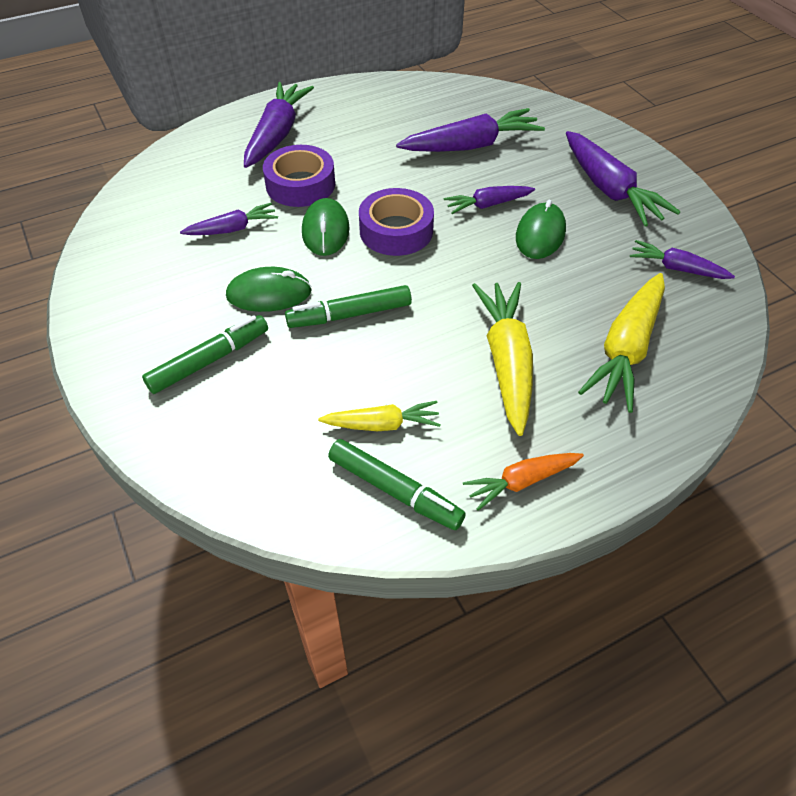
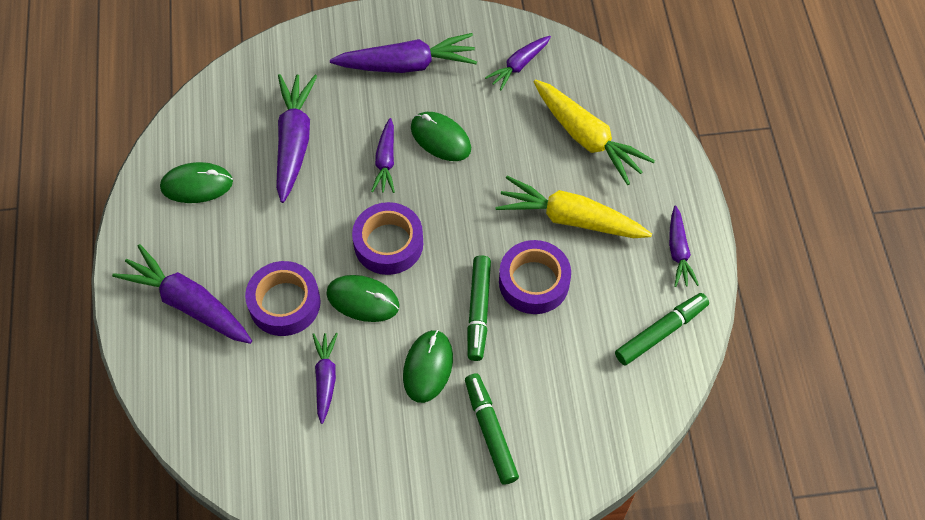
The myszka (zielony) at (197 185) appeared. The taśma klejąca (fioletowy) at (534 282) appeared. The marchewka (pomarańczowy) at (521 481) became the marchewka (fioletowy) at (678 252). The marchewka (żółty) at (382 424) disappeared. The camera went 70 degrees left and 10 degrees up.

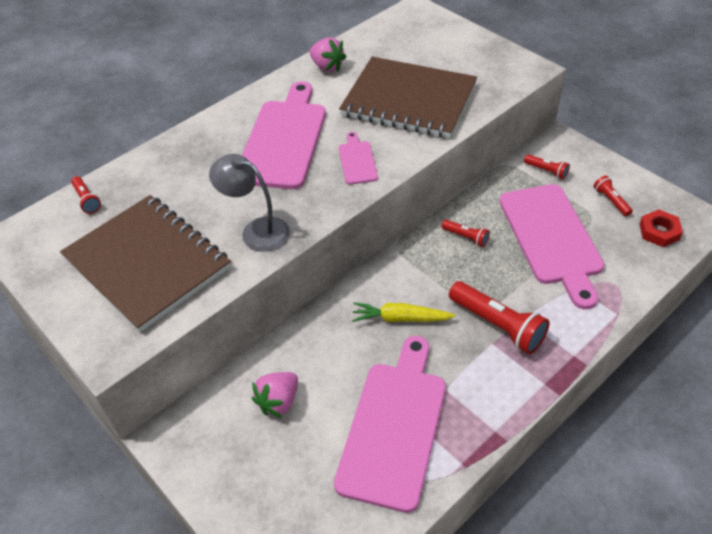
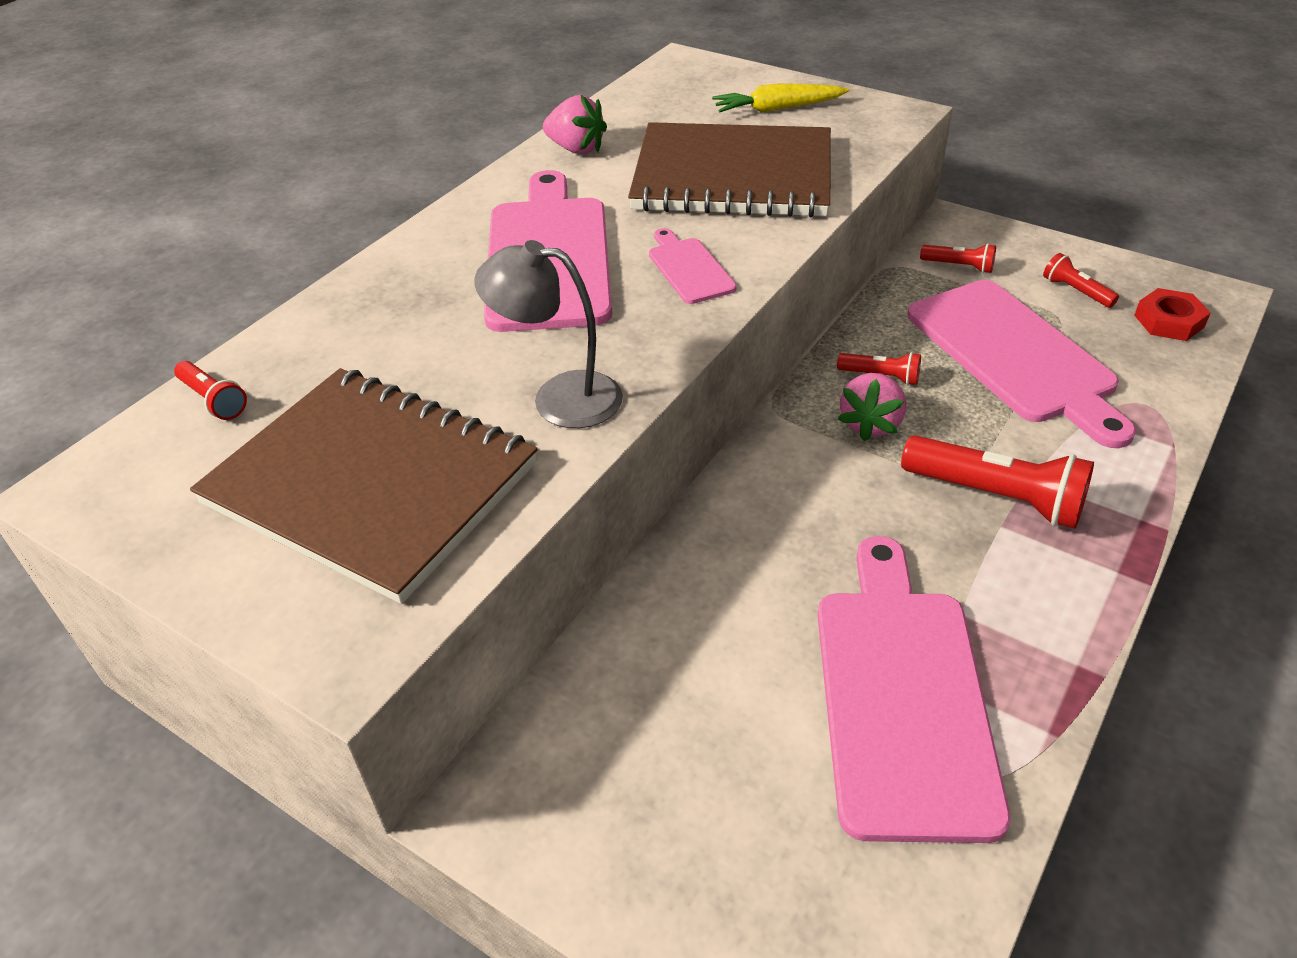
The marchewka (żółty) moved from (400 318) to (777 109). The truskawka (różowy) moved from (279 401) to (871 424). The camera went 15 degrees left and 5 degrees down.

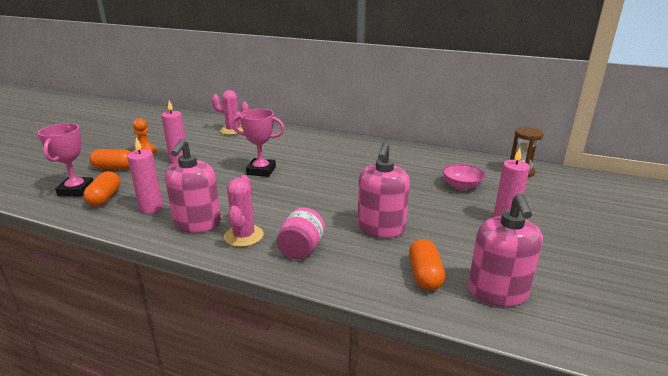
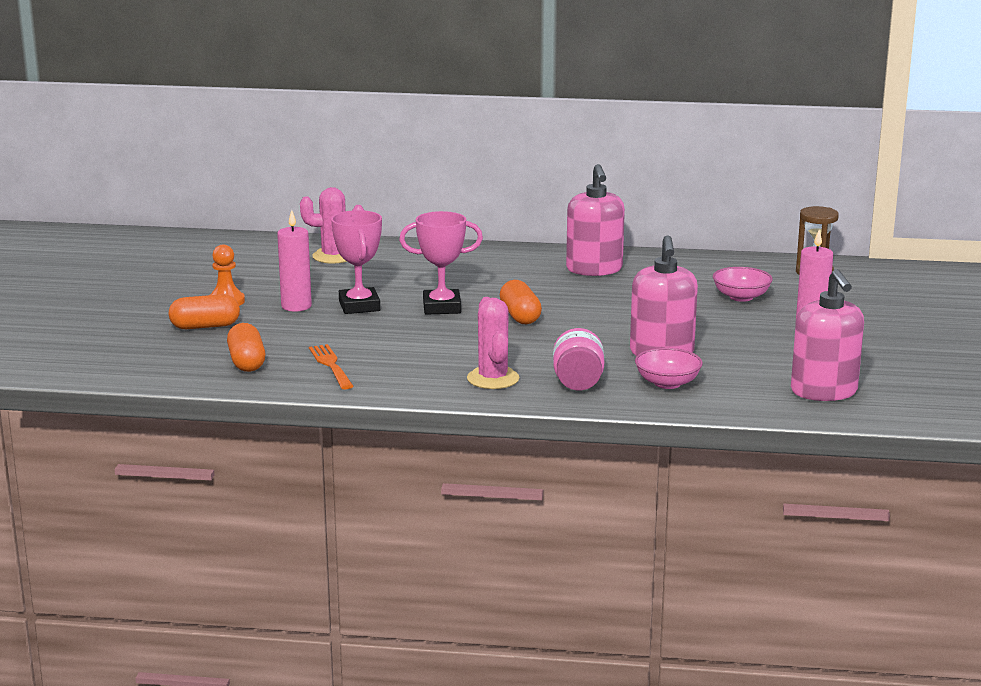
The świeca (różowy) at (151 208) was replaced by the widelec (pomarańczowy) at (331 365). The puchar (różowy) moved from (76 190) to (359 306). The kapsułka (pomarańczowy) moved from (424 275) to (520 316). The dozownik mydła (różowy) moved from (197 224) to (594 269). The miska (różowy) at (667 383) appeared. The camera went 15 degrees left and 5 degrees down.

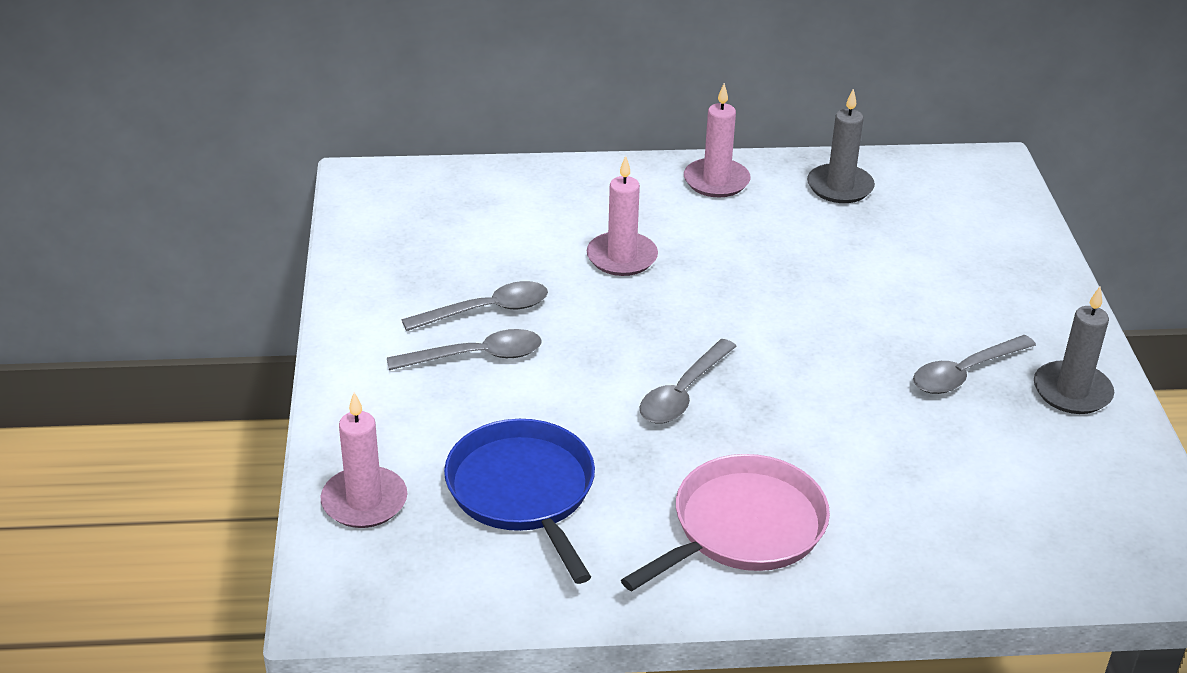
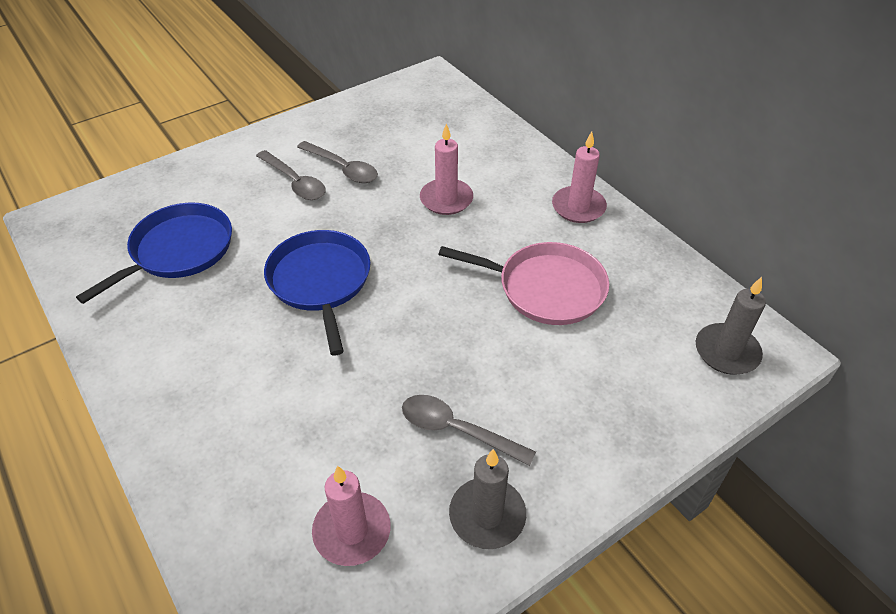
The łyżka (szary) at (683 393) was replaced by the patelnia (niebieski) at (320 282). The świeca (różowy) moved from (364 501) to (352 531). The patelnia (różowy) moved from (743 527) to (545 288). The świeca (szary) moved from (840 187) to (726 352). The camera went 60 degrees right and 10 degrees up.

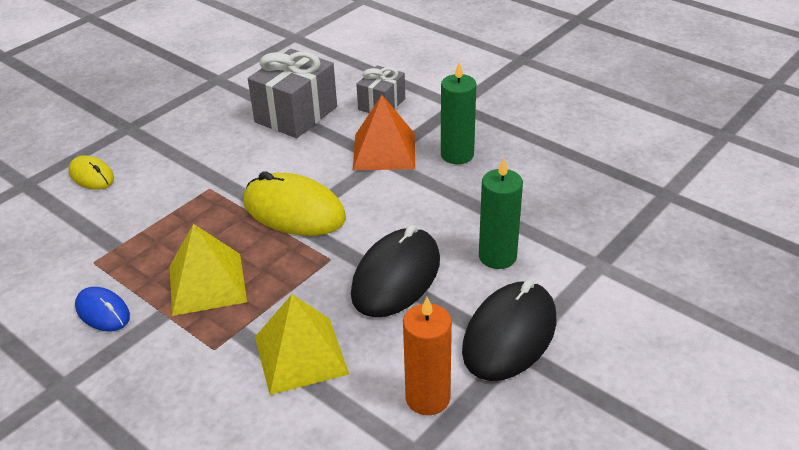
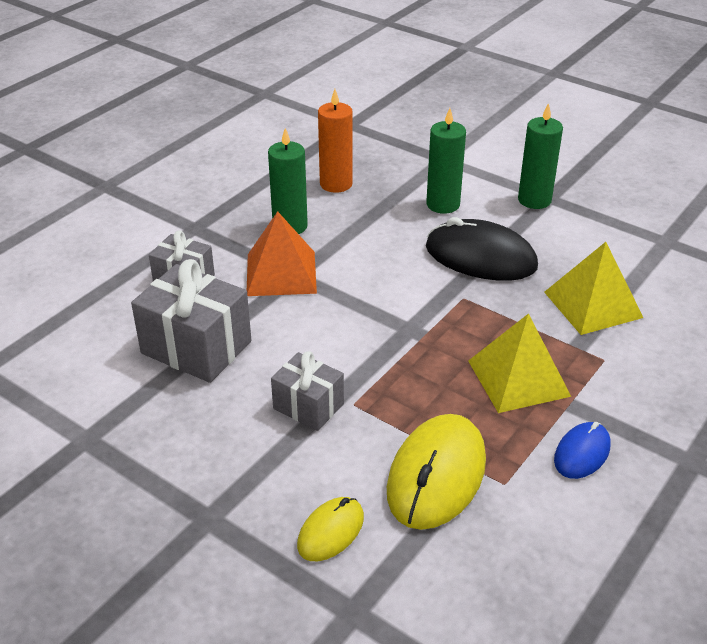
The prezent (szary) at (308 406) appeared. The świeca (pomarańczowy) moved from (427 398) to (336 184). The myszka (żółty) moved from (294 210) to (436 475). The myszka (czarny) at (509 335) was replaced by the świeca (zielony) at (534 200). The camera went 95 degrees left and 0 degrees up.

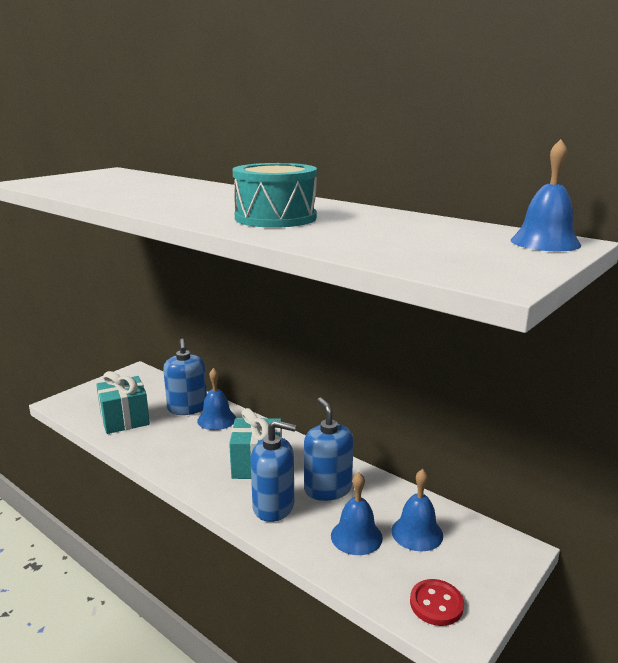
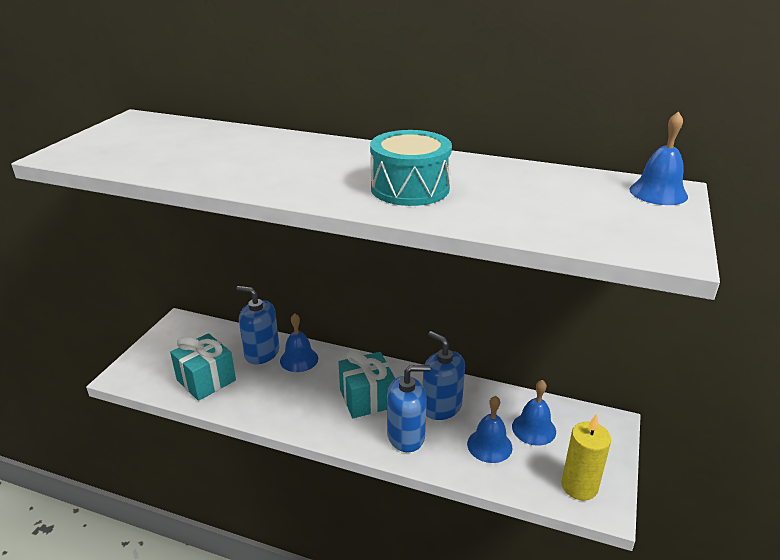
The dozownik mydła (niebieski) at (187 408) turned 150 degrees clockwise. The guzik (czerwony) at (436 604) was replaced by the świeca (żółty) at (579 486). The camera went 20 degrees left and 10 degrees up.

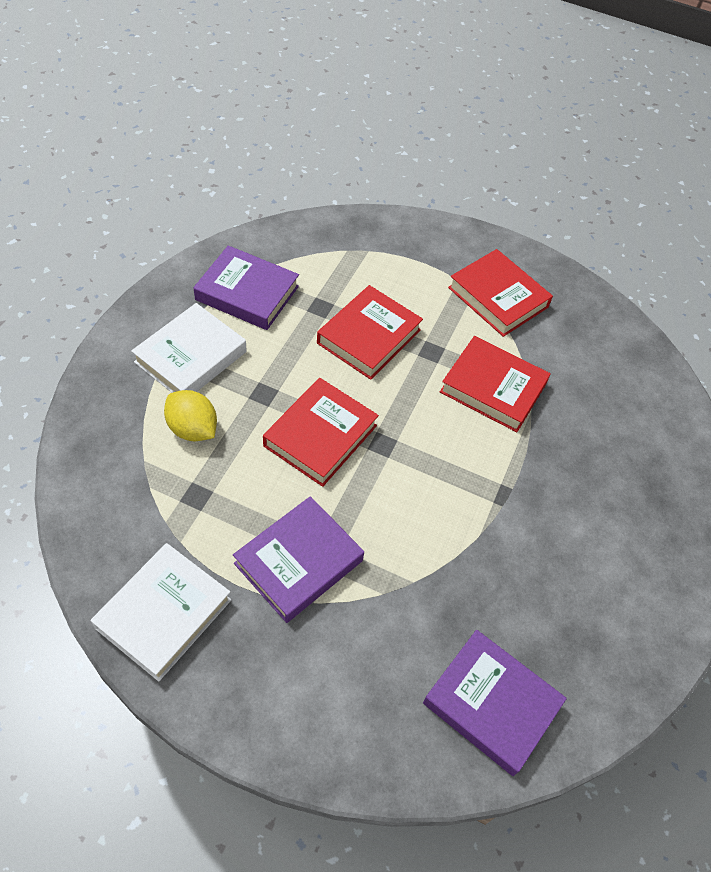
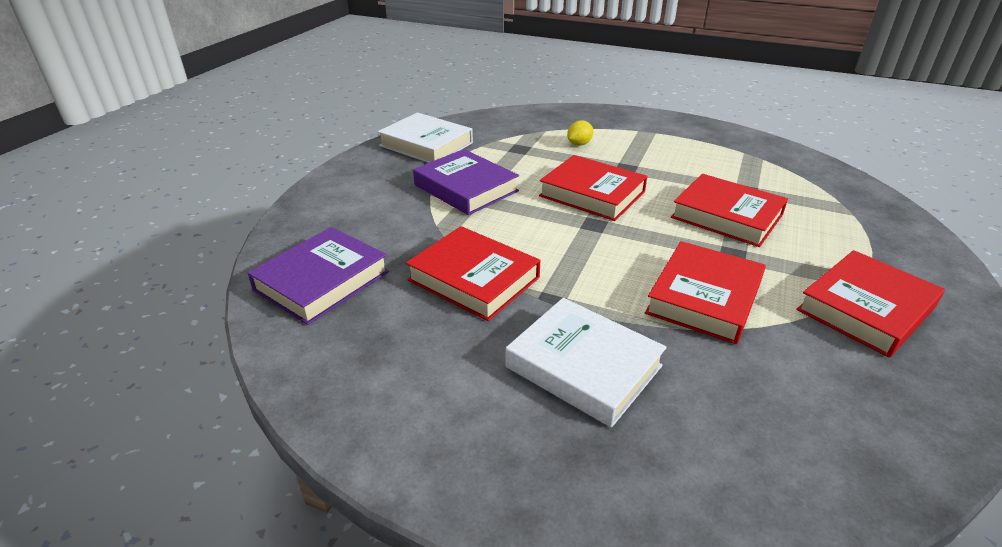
The książka (czerwony) at (474 279) appeared. The książka (biały) moved from (191 357) to (583 366). The cytryna (żółty) at (192 429) changed to 0.65 times the size. The książka (fioletowy) at (247 293) disappeared. The camera went 95 degrees right and 20 degrees down.

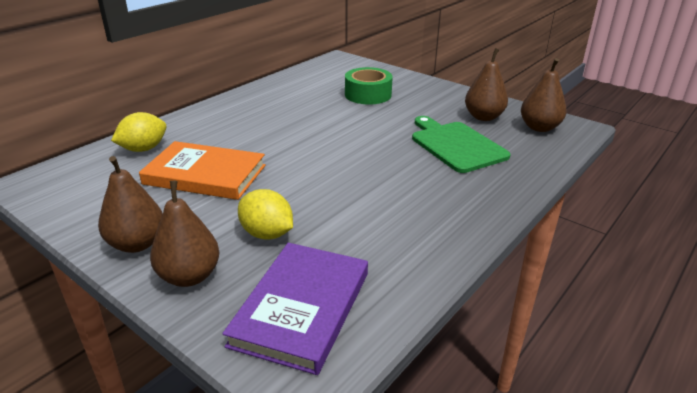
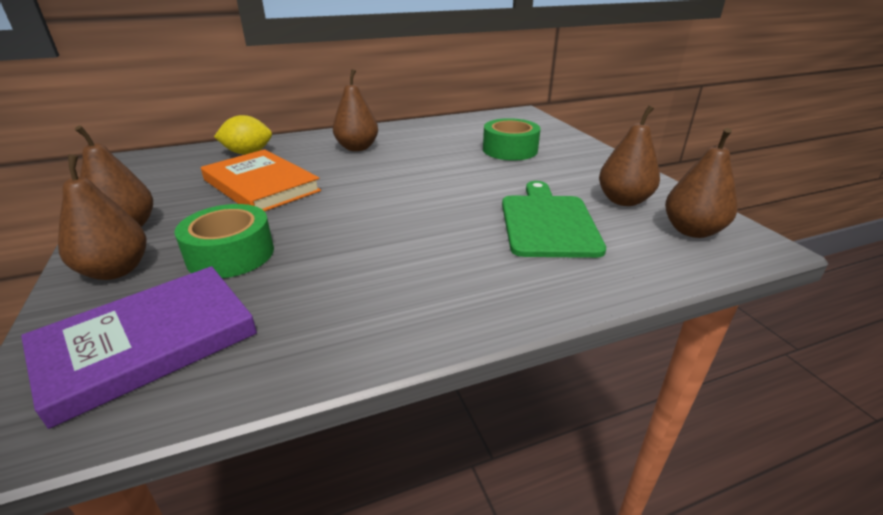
The cytryna (żółty) at (267 234) was replaced by the taśma klejąca (zielony) at (230 254). The gruszka (brązowy) at (357 148) appeared. The camera went 30 degrees right and 0 degrees up.

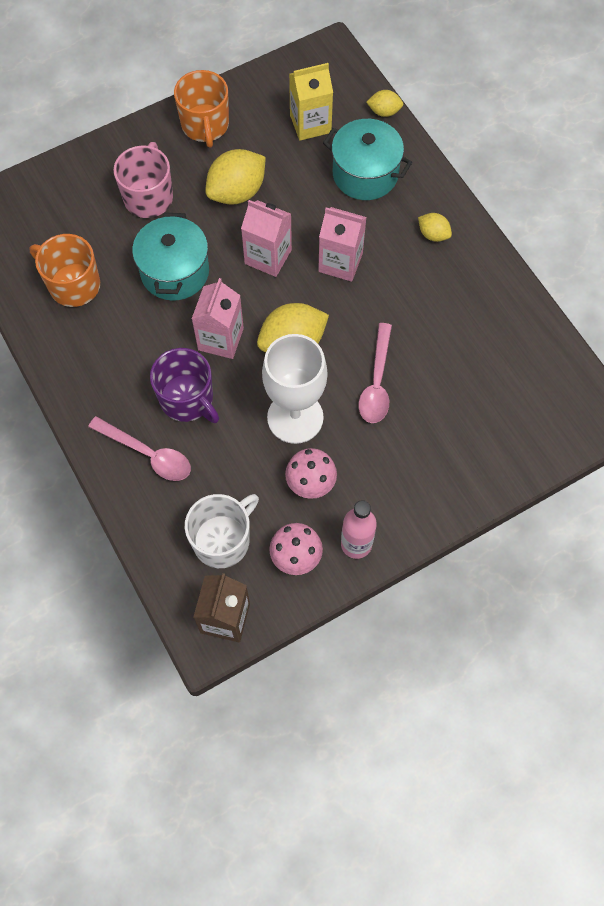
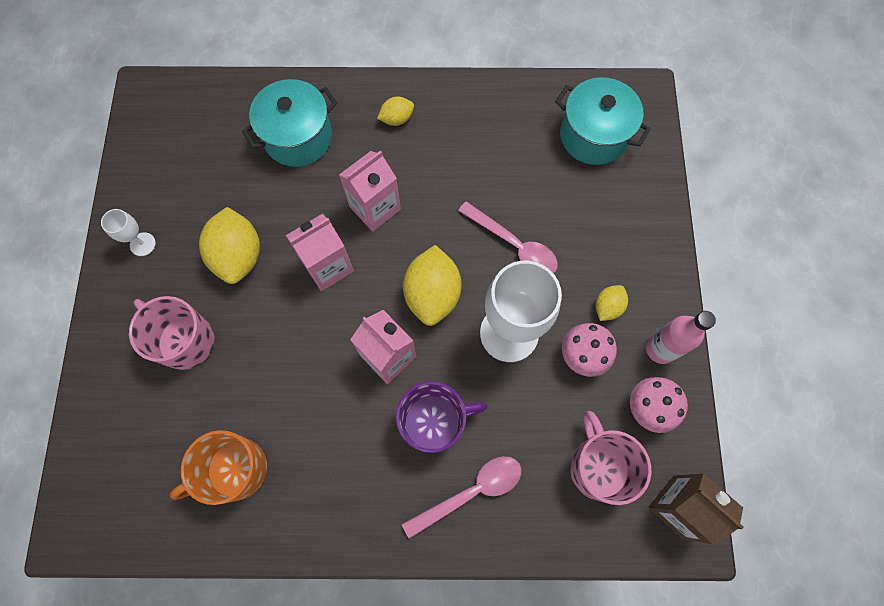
The kubek (pomarańczowy) at (205 125) was replaced by the kielich (biały) at (142 244). The garnek (turkusowy) moved from (175 272) to (593 135). The kubek (biały) at (222 540) became the kubek (różowy) at (598 466). The cytryna (żółty) moved from (384 112) to (607 307). The karton mleka (żółty) at (310 124) disappeared. The camera went 60 degrees left and 5 degrees up.

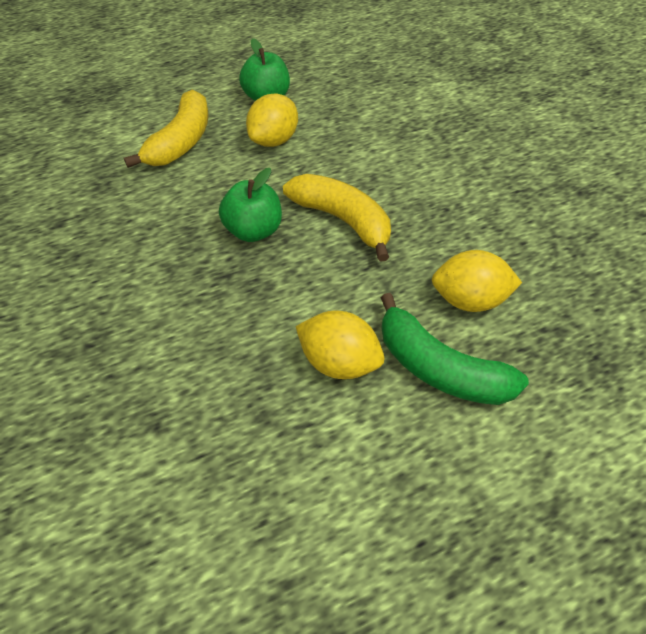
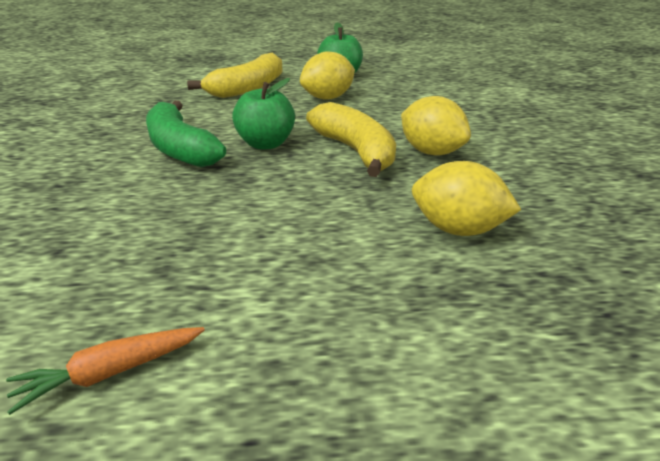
The marchewka (pomarańczowy) at (110 372) appeared. The banan (zielony) moved from (439 368) to (180 148). The cytryna (żółty) moved from (339 362) to (431 152). The camera went 20 degrees right and 20 degrees down.

